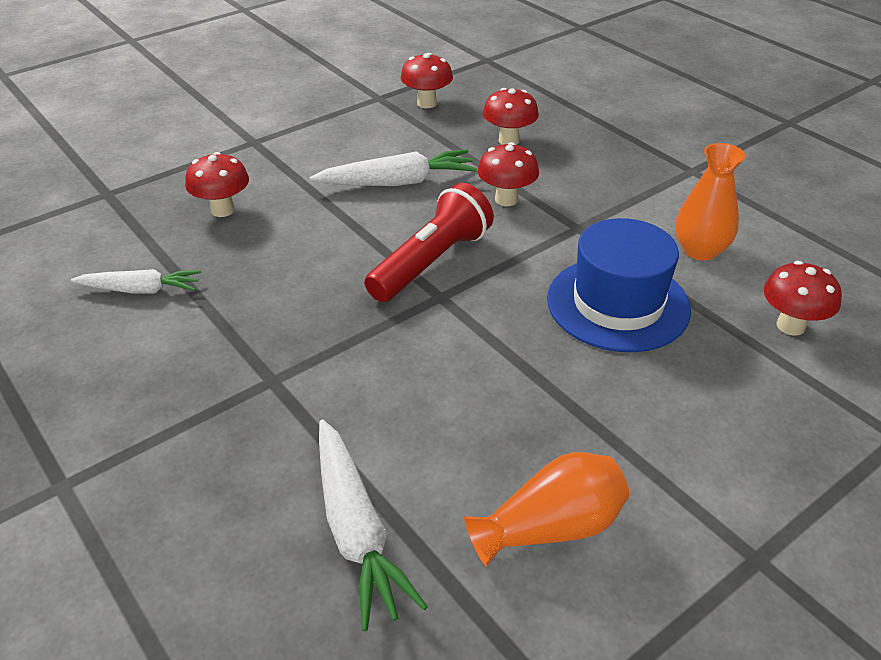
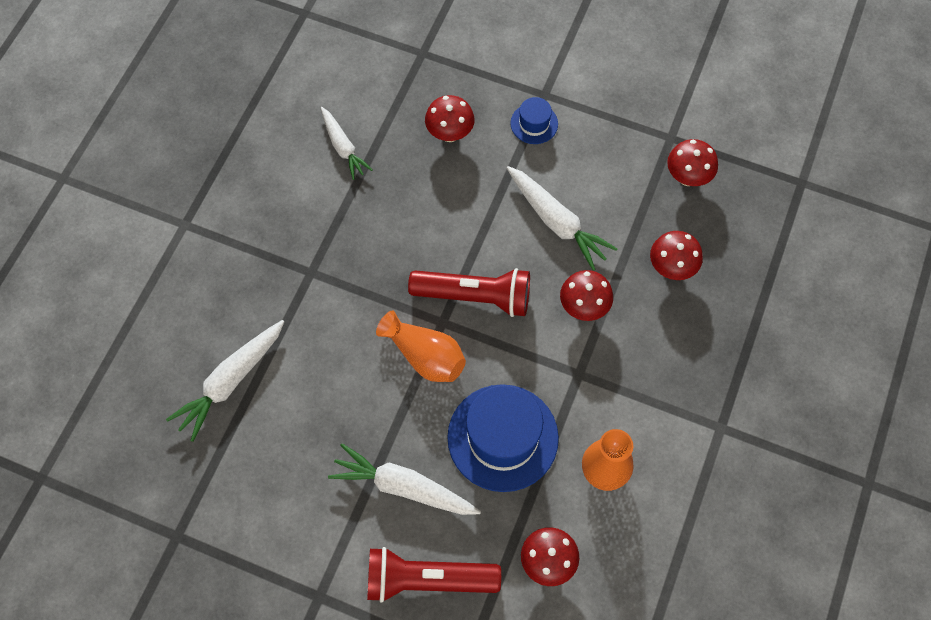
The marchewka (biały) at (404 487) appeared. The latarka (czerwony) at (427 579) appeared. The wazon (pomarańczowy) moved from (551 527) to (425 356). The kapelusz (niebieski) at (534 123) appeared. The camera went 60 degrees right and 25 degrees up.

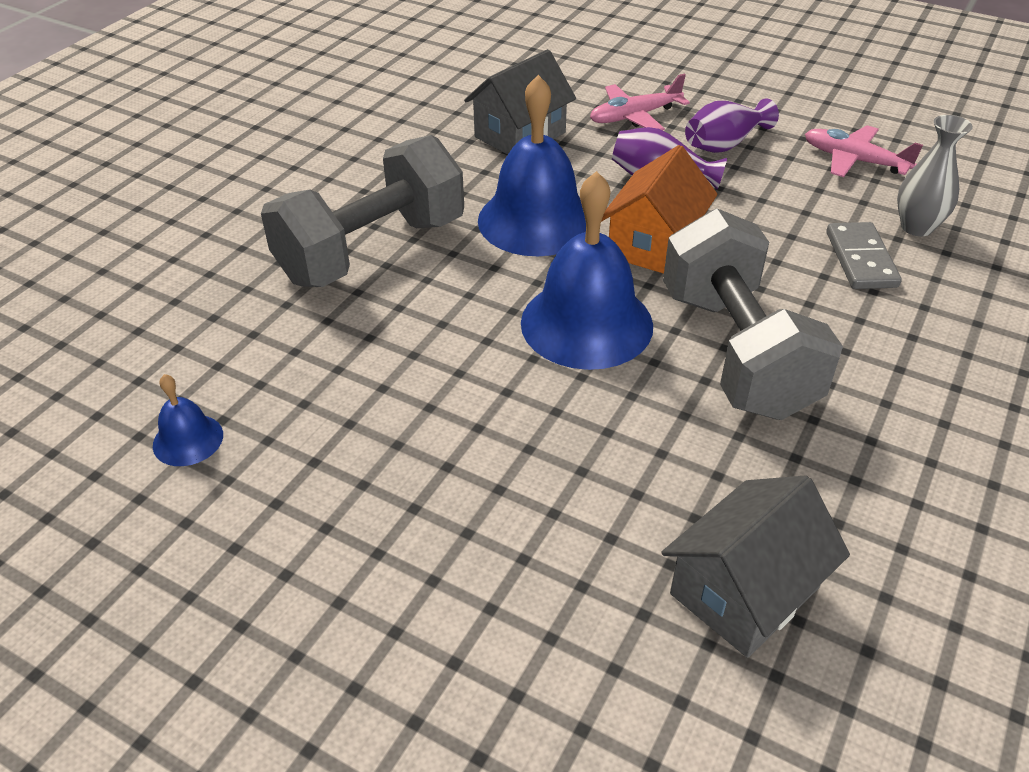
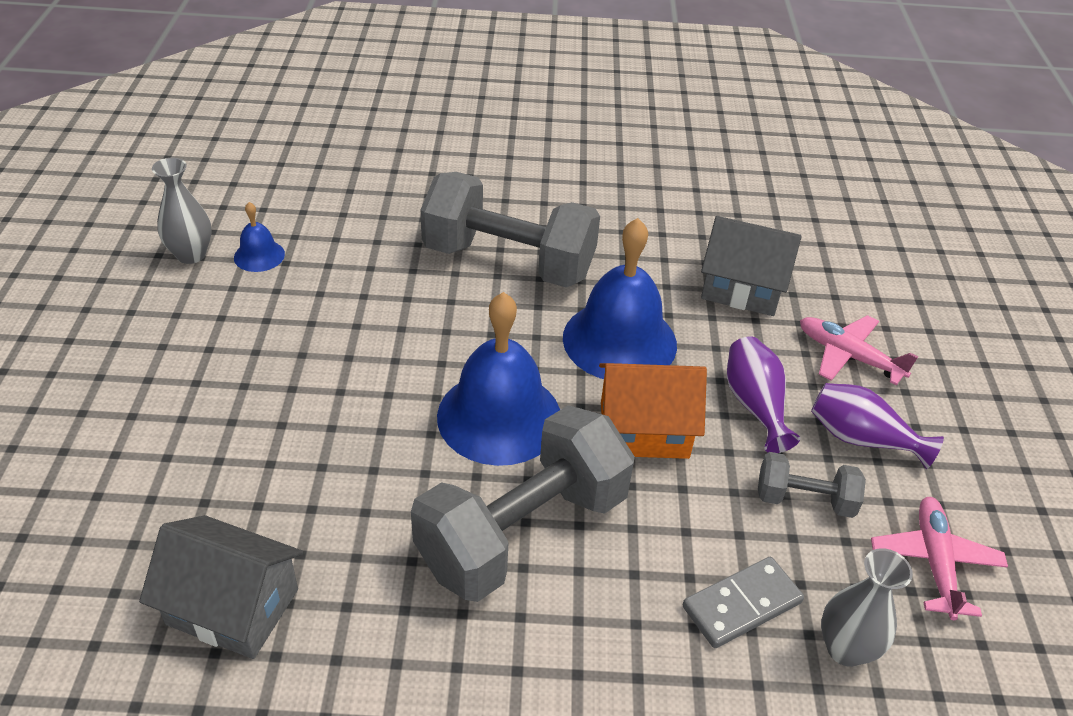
The wazon (szary) at (191 255) appeared. The hantel (szary) at (804 500) appeared. The camera went 60 degrees right and 0 degrees up.

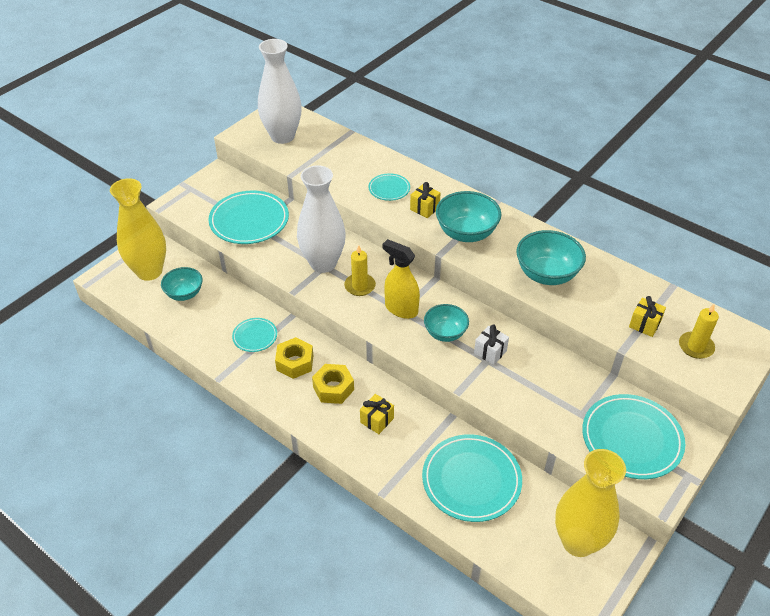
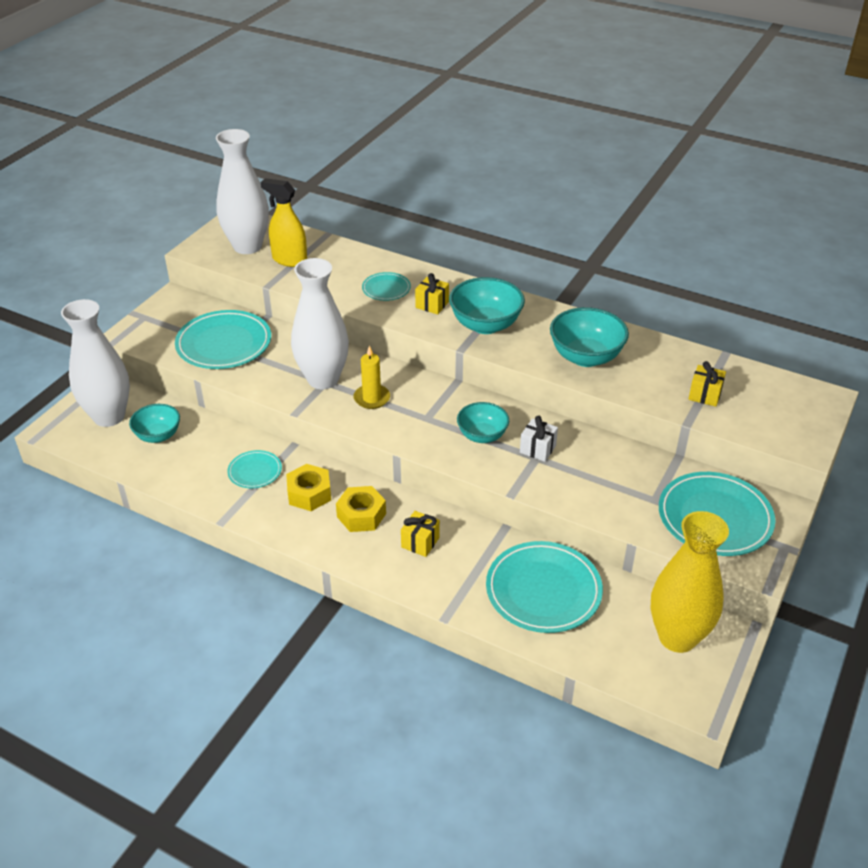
The wazon (żółty) at (149 271) became the wazon (biały) at (109 416). The spryskiwacz (żółty) moved from (401 309) to (289 260). The świeca (żółty) at (696 347) disappeared. The camera went 10 degrees left and 5 degrees down.

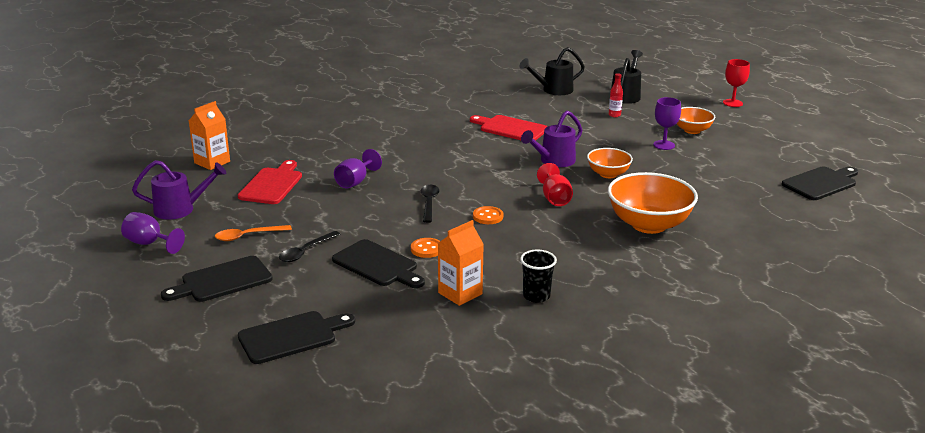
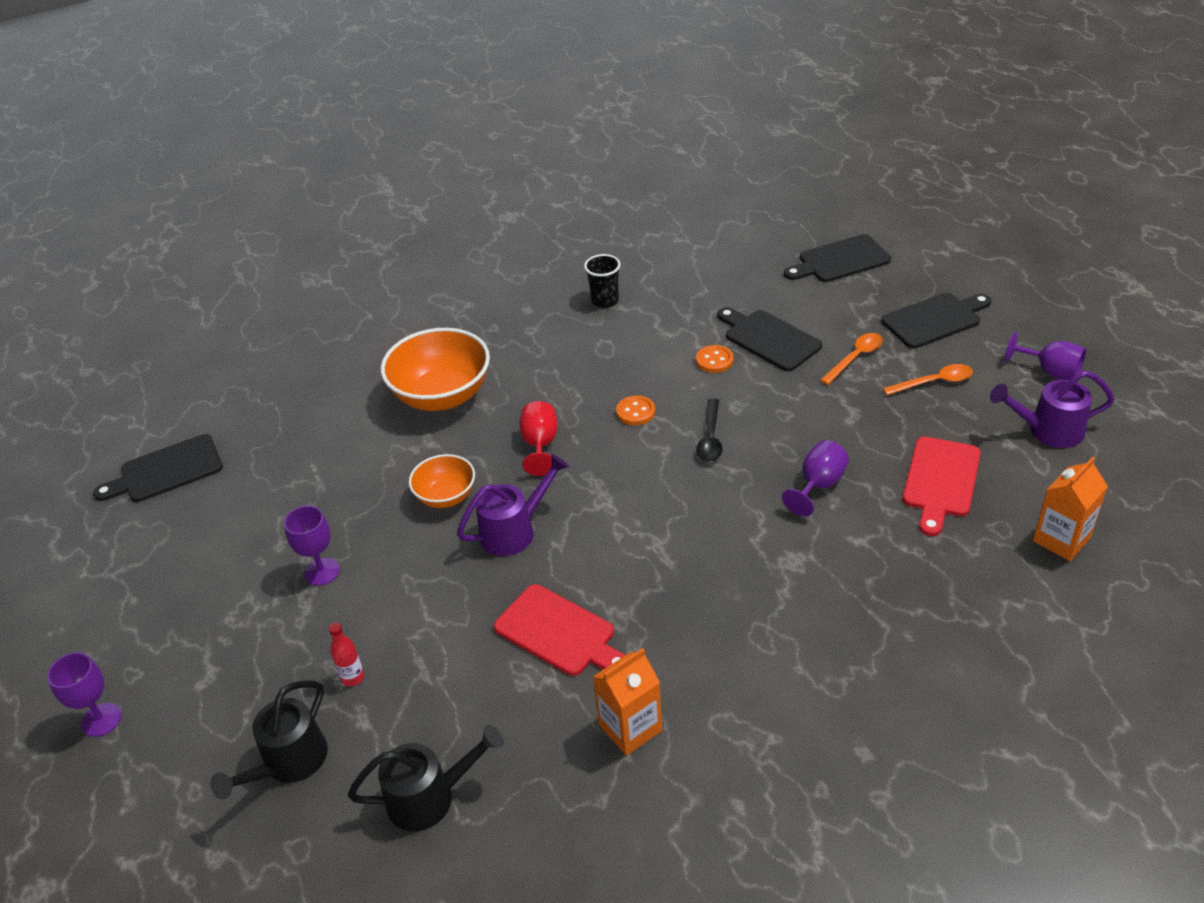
The kielich (czerwony) at (732 103) became the kielich (fioletowy) at (101 720). The karton mleka (pomarańczowy) moved from (460 293) to (630 728). The łyżka (czarny) at (305 251) became the łyżka (pomarańczowy) at (855 358). The miska (pomarańczowy) at (692 130) disappeared. The camera went 170 degrees left and 15 degrees up.

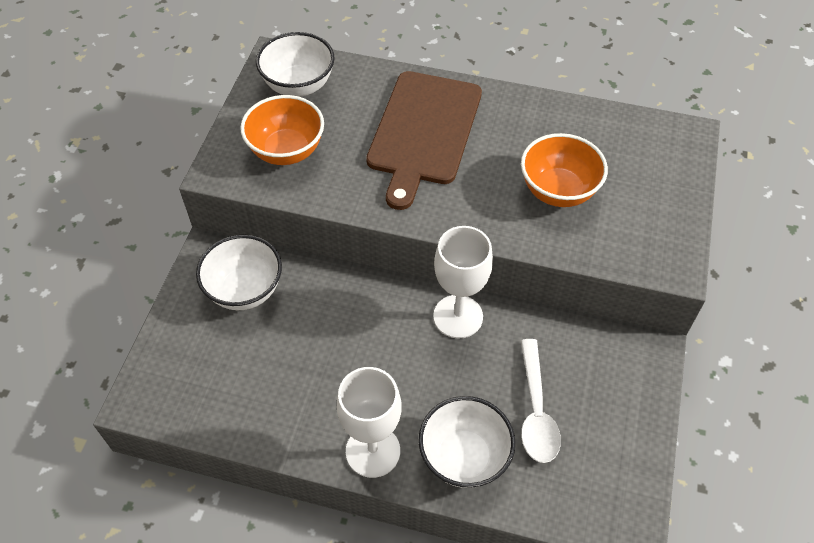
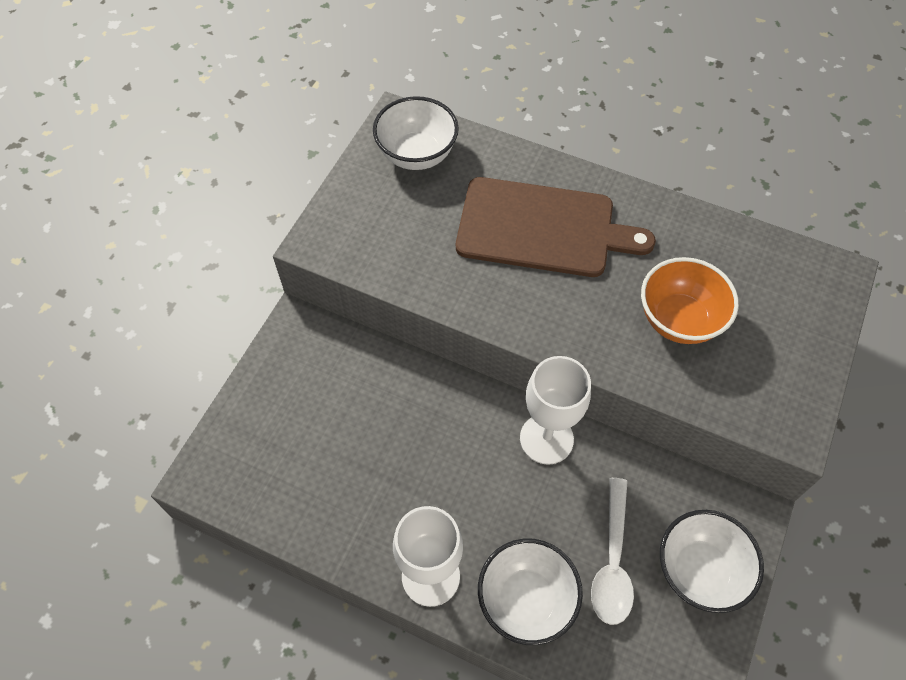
The deska do krojenia (brązowy) at (423 132) turned 105 degrees counterclockwise. The miska (biały) moved from (245 290) to (699 571). The miska (pomarańczowy) at (286 151) disappeared. The camera went 10 degrees right and 5 degrees up.

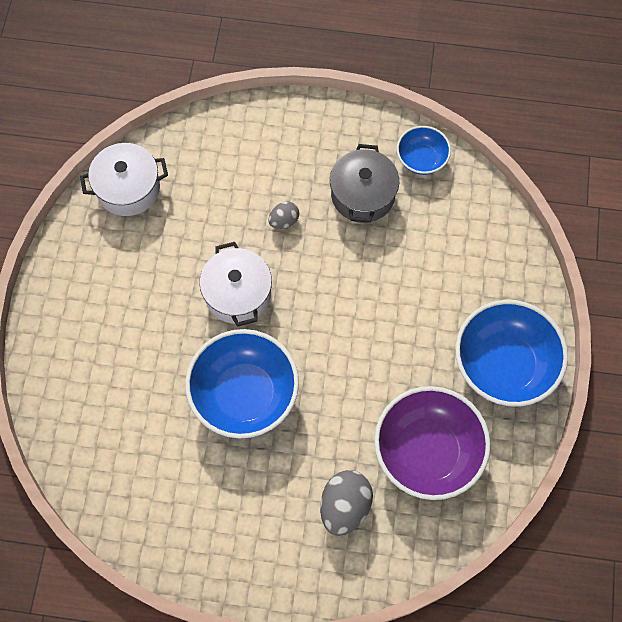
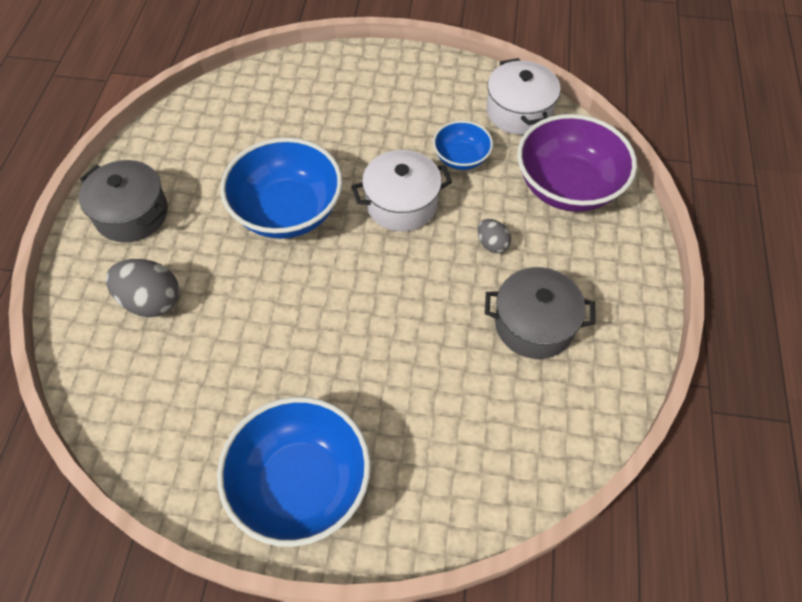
The garnek (szary) at (132 214) appeared. The miska (niebieski) moved from (421 159) to (461 158). The miska (fioletowy) moved from (427 451) to (567 187). The camera went 90 degrees right and 10 degrees down.

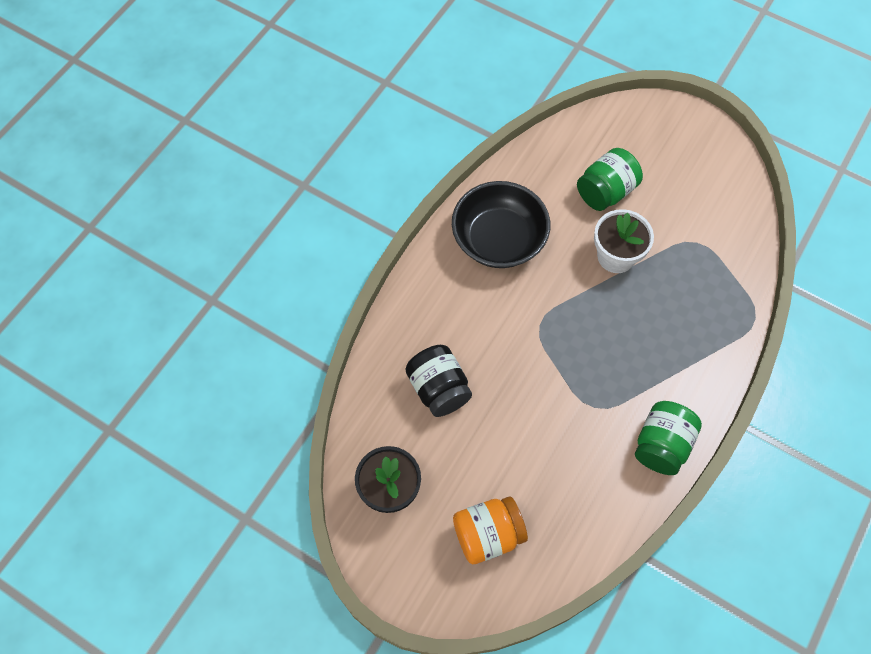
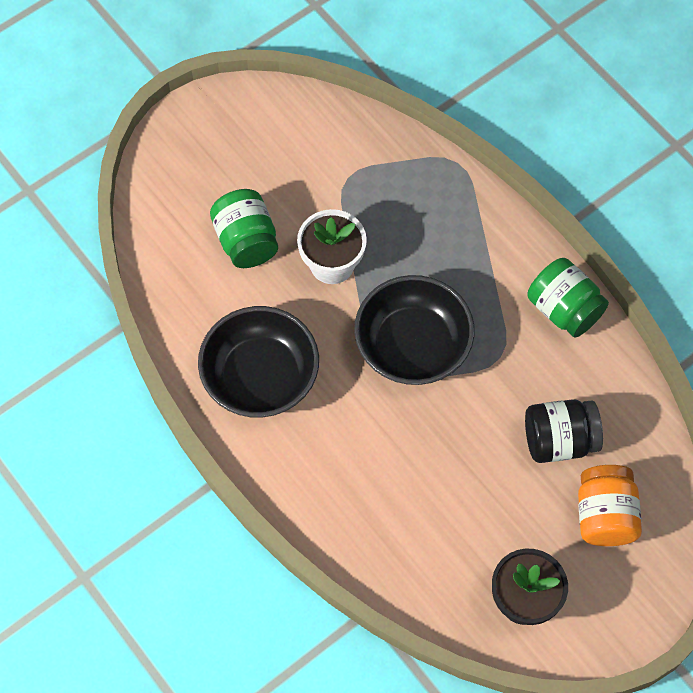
The miska (czarny) at (412 346) appeared. The słoik (czarny) moved from (438 389) to (559 440). The camera went 70 degrees left and 0 degrees up.

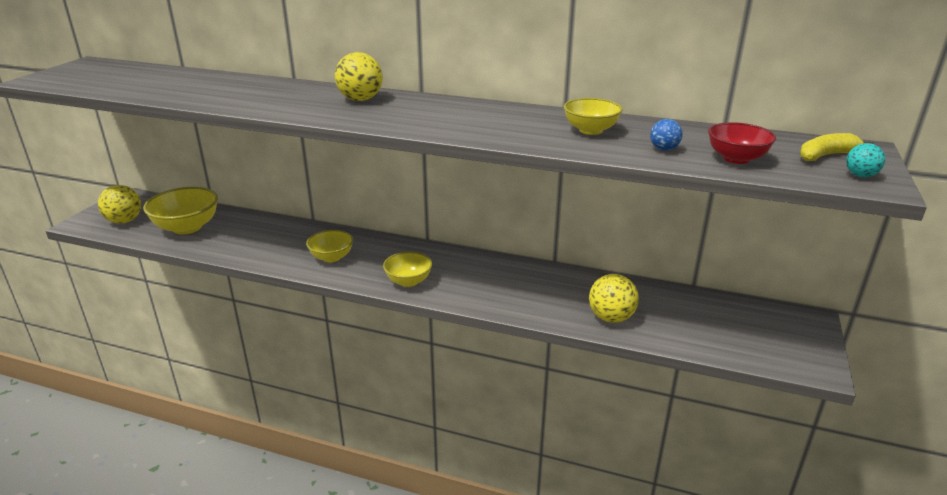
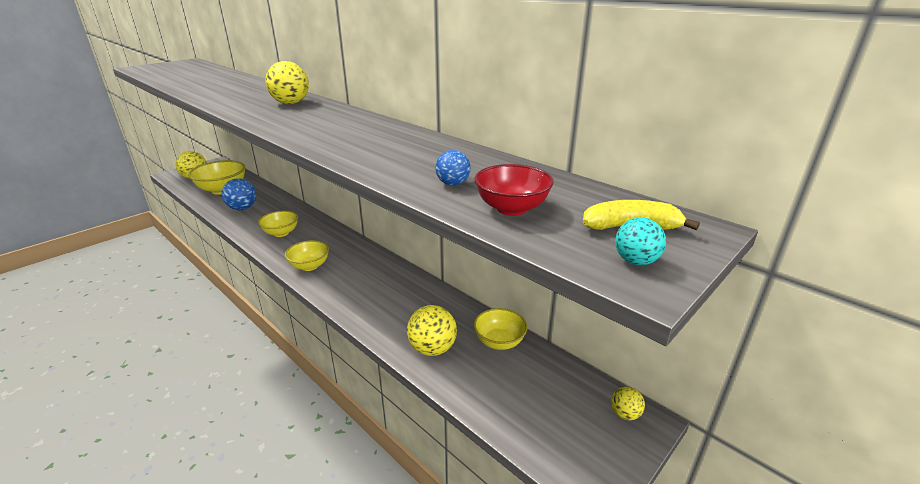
The piłka (niebieski) at (242 208) appeared. The miska (żółty) moved from (590 130) to (499 342). The piłka (żółty) at (625 414) appeared. The camera went 25 degrees right and 0 degrees up.

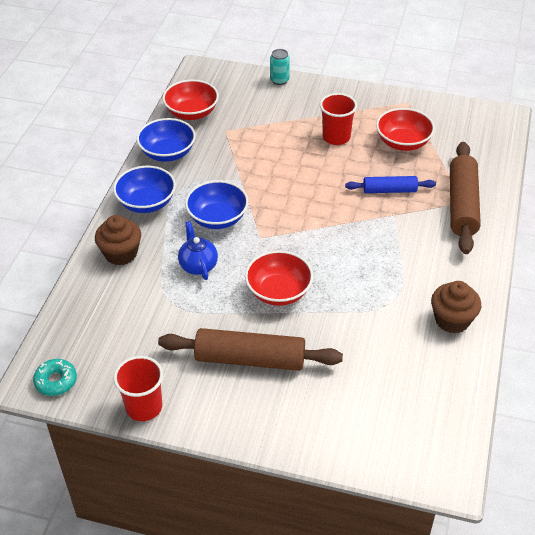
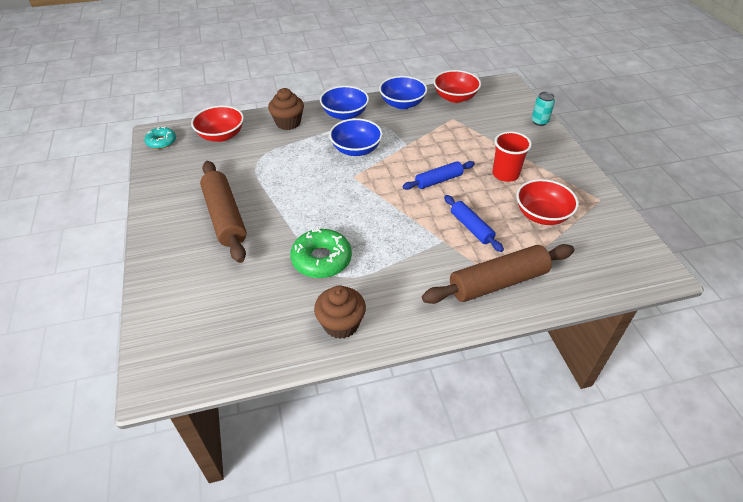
The miska (czerwony) moved from (279 292) to (221 135). The donut (zielony) at (321 259) appeared. The wałek do ciasta (niebieski) at (438 180) appeared. The szklanka (czerwony) at (144 407) disappeared. The imbryk (niebieski) at (198 265) disappeared. The camera went 60 degrees right and 0 degrees up.

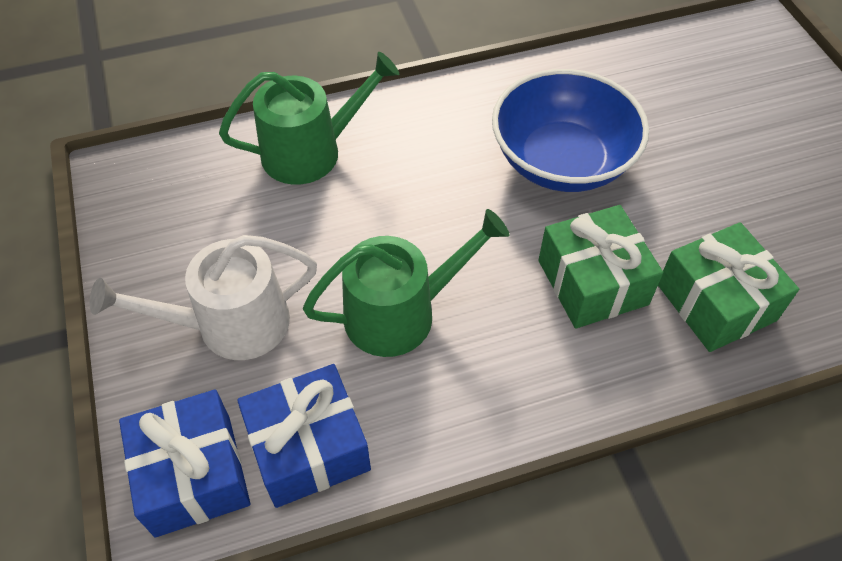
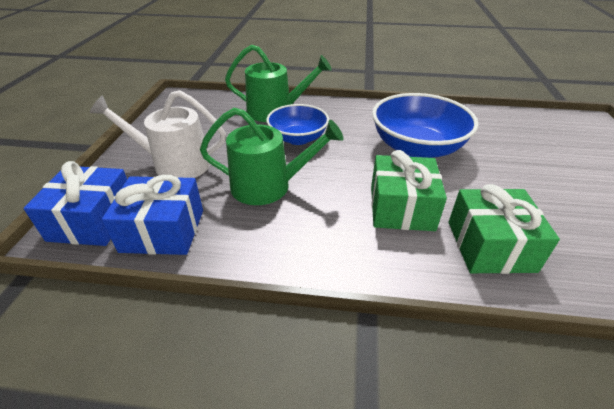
The miska (niebieski) at (298 138) appeared. The camera went 25 degrees right and 15 degrees down.

